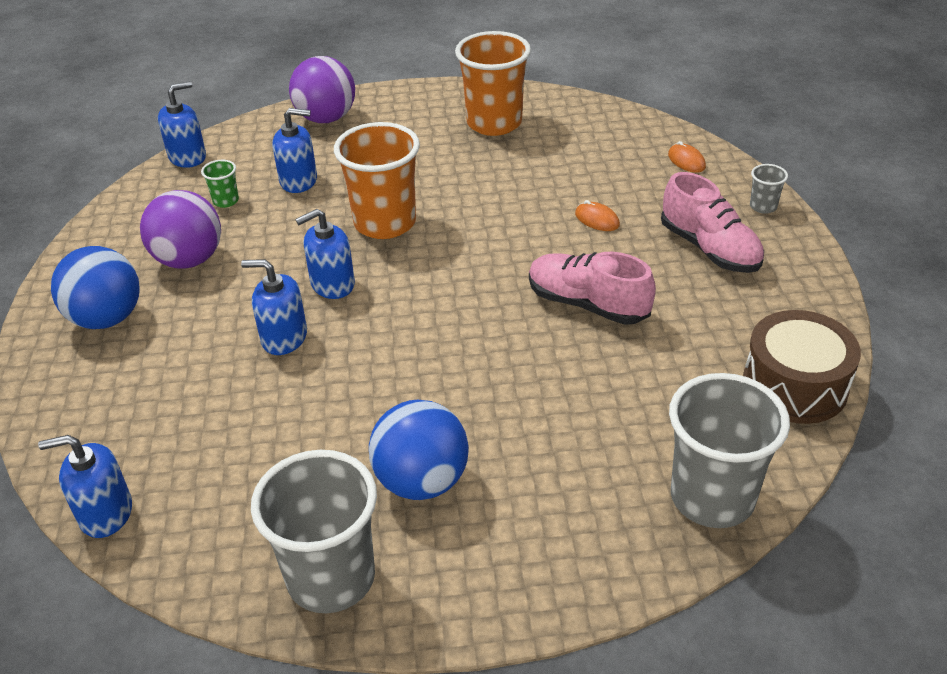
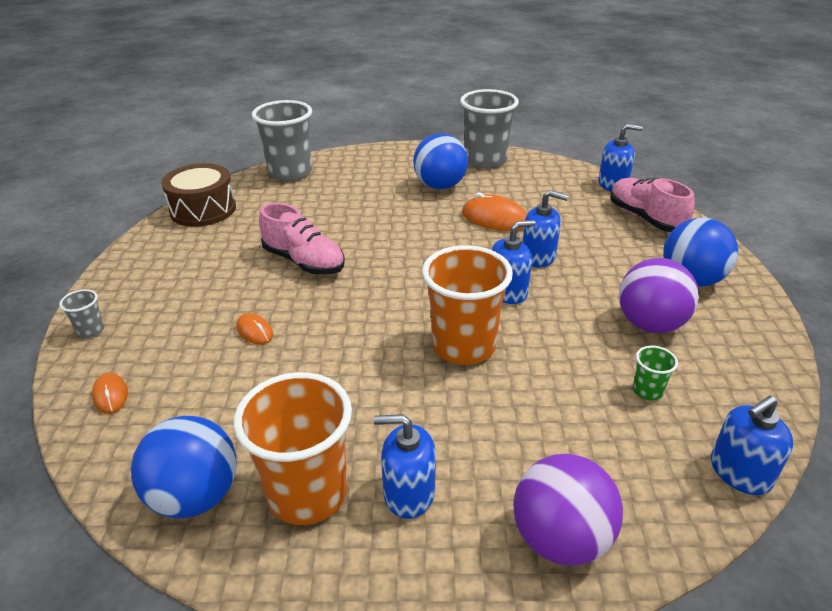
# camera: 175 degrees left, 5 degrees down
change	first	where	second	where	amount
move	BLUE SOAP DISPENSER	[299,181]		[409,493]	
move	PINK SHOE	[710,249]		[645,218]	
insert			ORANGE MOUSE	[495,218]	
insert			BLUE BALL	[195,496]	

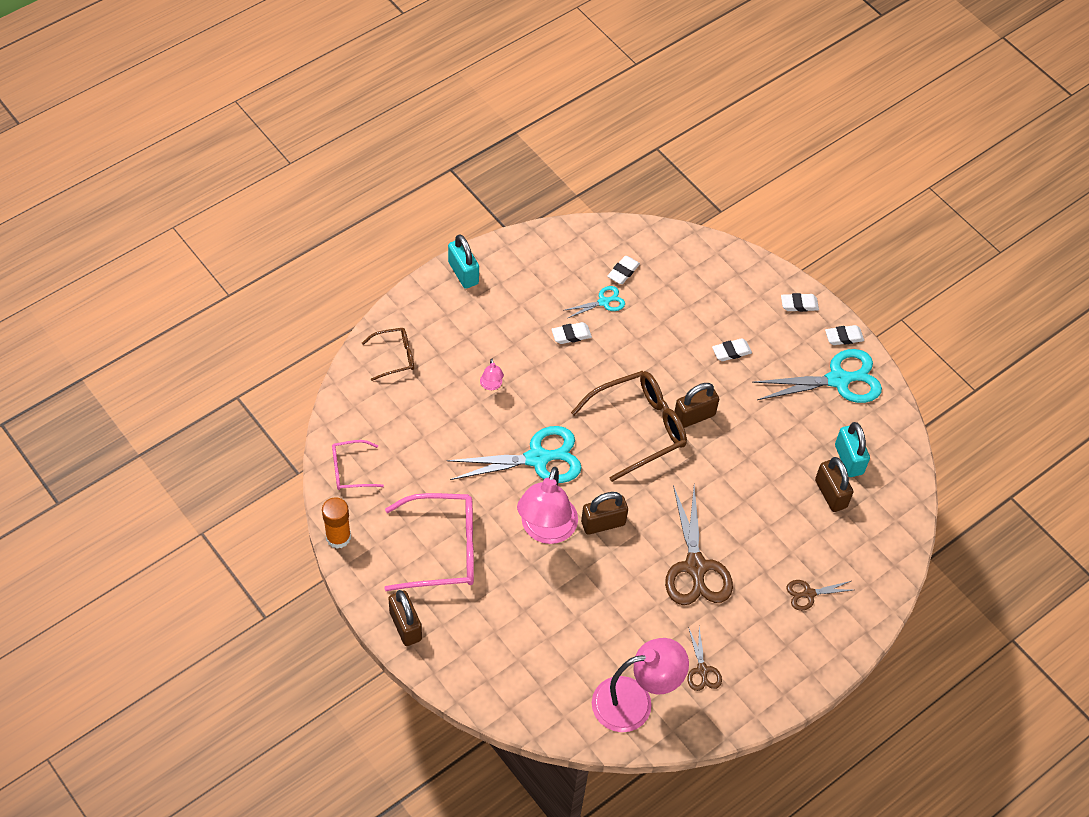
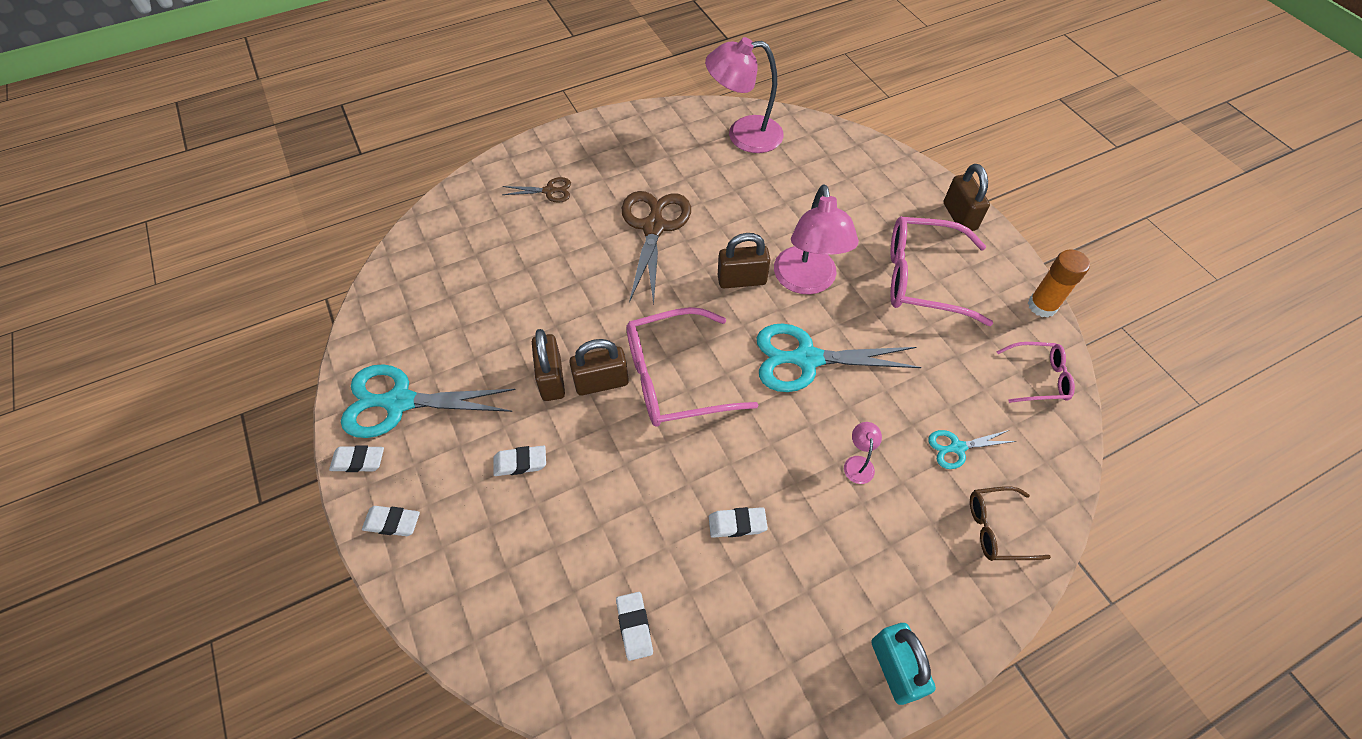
# camera: 165 degrees left, 0 degrees up
change	first	where	second	where	amount
rotate	WHITE ERASER	[623,272]		[634,627]	60 degrees counterclockwise
move	TURQUOISE SCISSORS	[603,302]		[957,447]	
recolor	BROWN GLASSES	[639,428]	PINK GLASSES	[674,378]	
delete	TURQUOISE PADLOCK	[848,459]			
move	BROWN PADLOCK	[830,494]		[551,379]	
rotate	PINK LAMP	[546,530]		[806,281]	150 degrees clockwise
delete	BROWN SCISSORS	[702,670]			

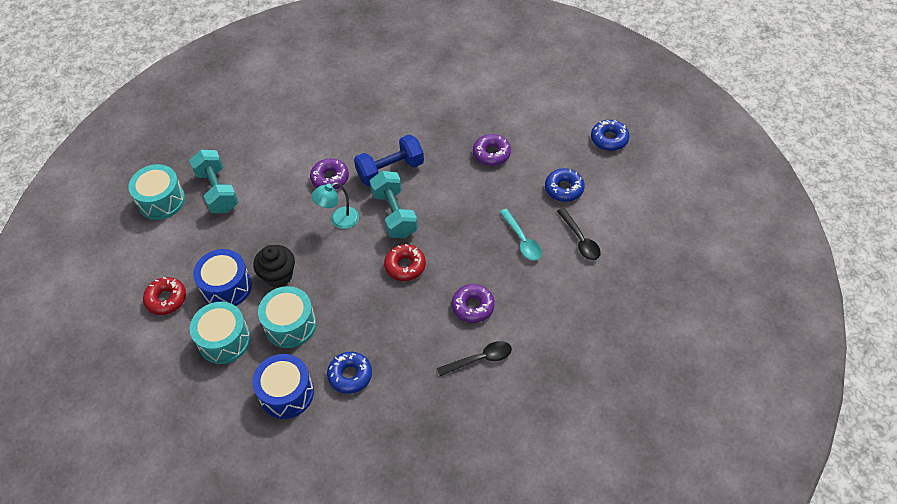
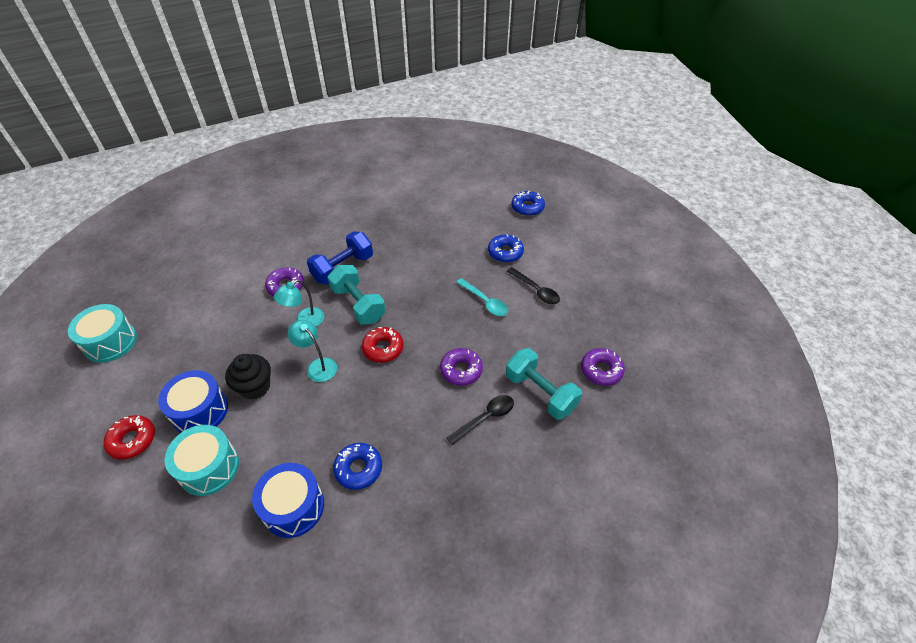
# camera: 20 degrees left, 5 degrees down
change	first	where	second	where	amount
move	PURPLE DONUT	[491,154]		[601,370]	
move	TURQUOISE DUMBBELL	[217,191]		[540,392]	
delete	TURQUOISE DRUM	[290,325]			
insert			TURQUOISE LAMP	[318,366]	

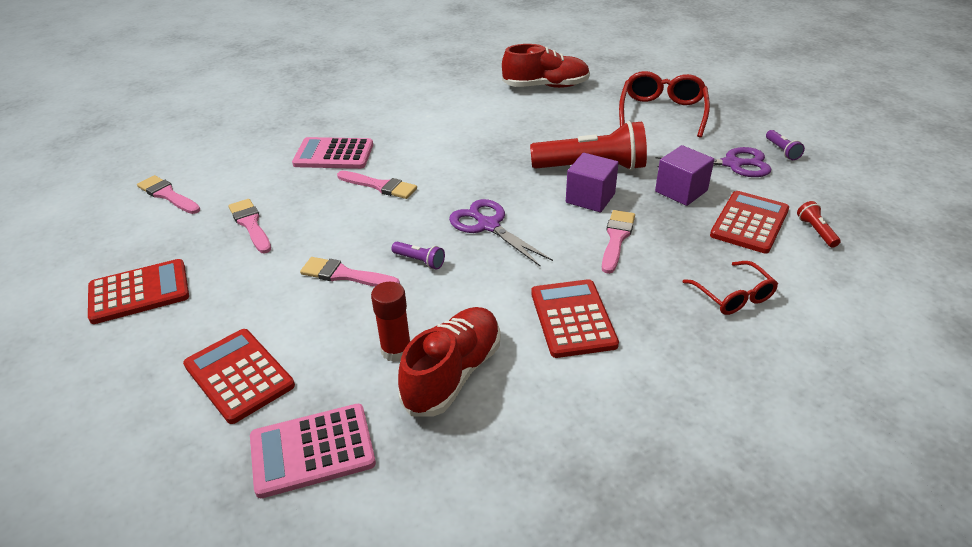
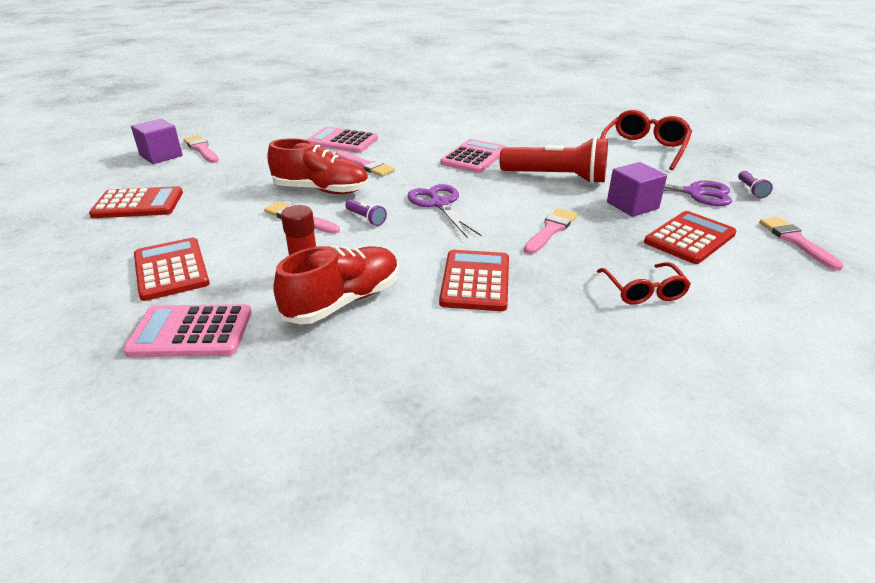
# camera: 15 degrees right, 5 degrees down
change	first	where	second	where	amount
move	RED SHOE	[546,86]		[321,190]	
move	PURPLE CUBE	[590,198]		[161,156]	
move	PINK BRUSH	[250,224]		[795,241]	
delete	RED FLASHLIGHT	[816,231]			
insert			PINK CALCULATOR	[474,157]	

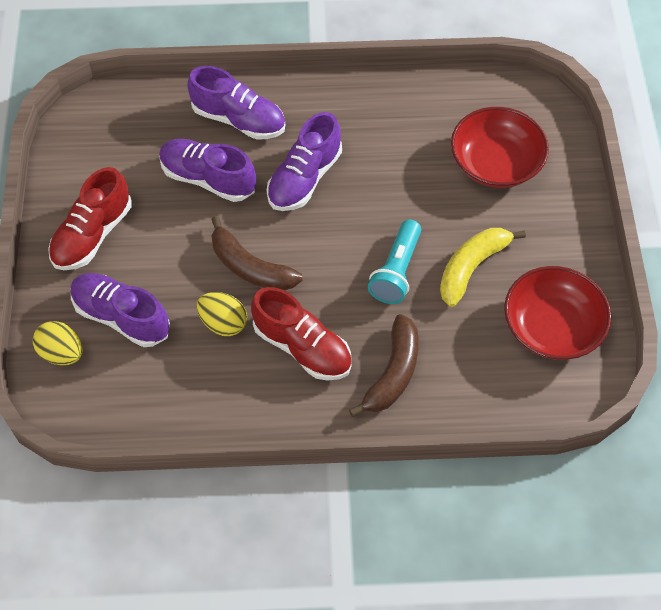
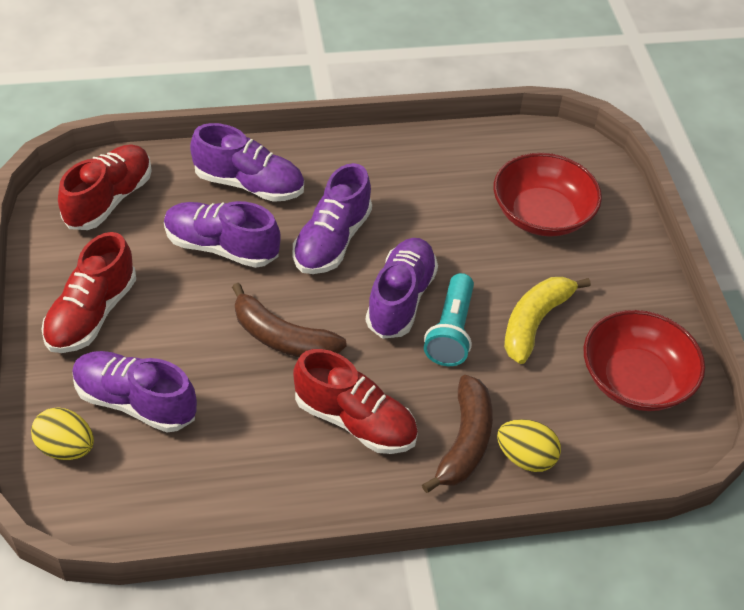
# camera: 10 degrees left, 10 degrees down
change	first	where	second	where	amount
move	YELLOW EGG	[223,323]		[525,458]	
insert			RED SHOE	[109,200]	
insert			PURPLE SHOE	[400,299]	

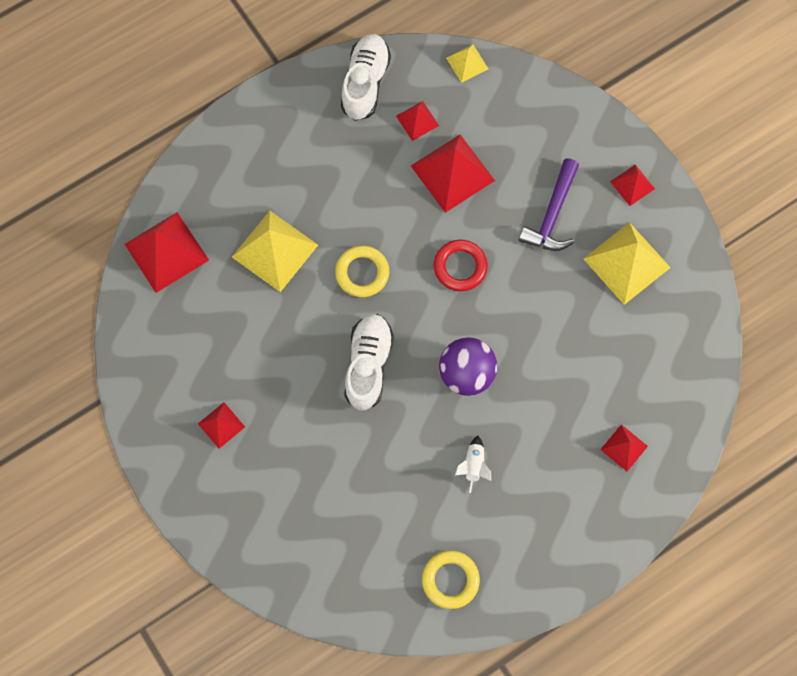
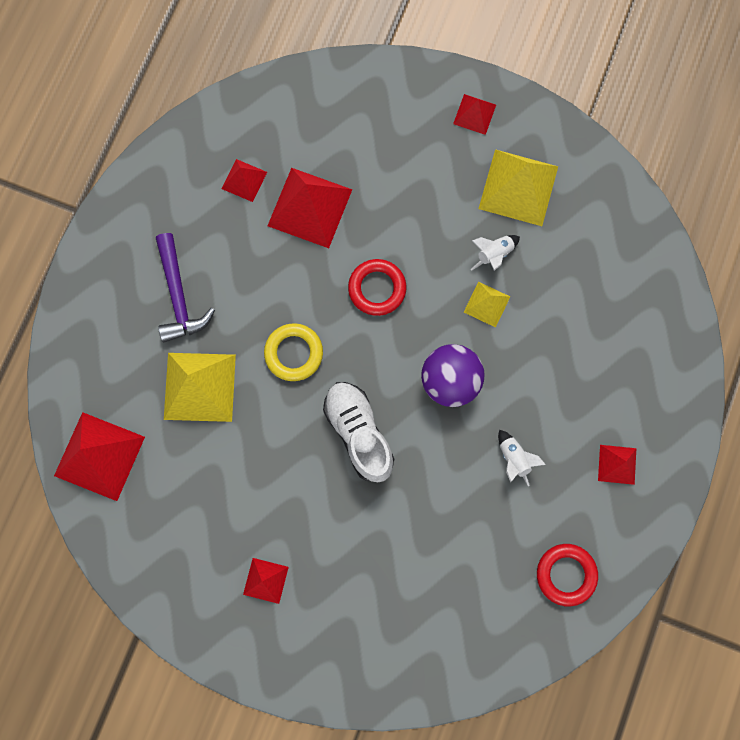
# camera: 35 degrees left, 5 degrees up
change	first	where	second	where	amount
delete	WHITE SHOE	[365,83]			
move	YELLOW PYRAMID	[467,63]		[486,304]	
move	PURPLE HAMMER	[552,215]		[179,296]	
move	RED PYRAMID	[624,447]		[617,464]	
recolor	YELLOW RING	[450,580]	RED RING	[566,574]	
insert			WHITE ROCKET	[494,254]	

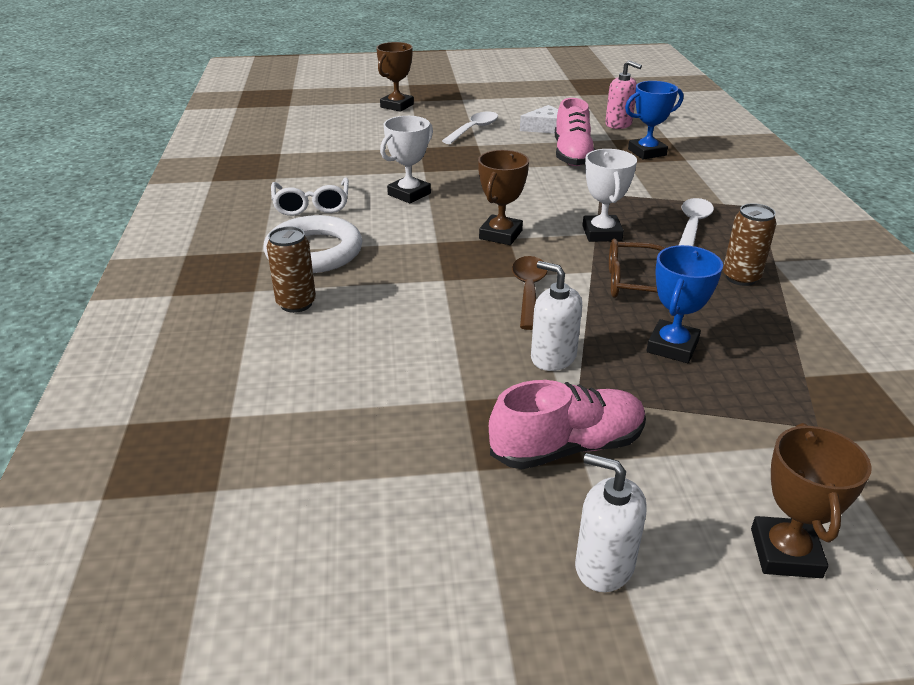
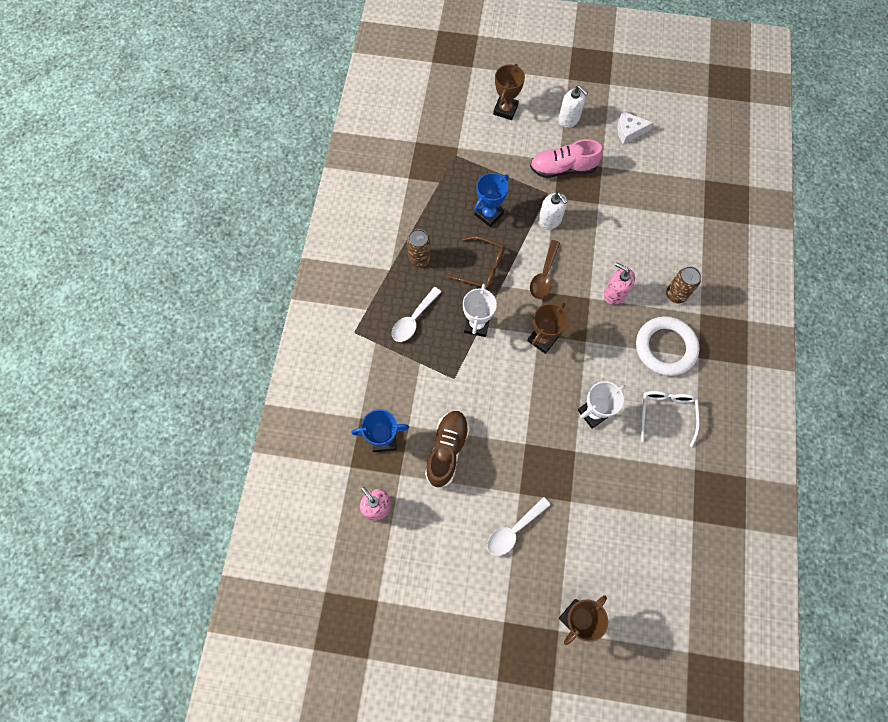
# camera: 165 degrees left, 35 degrees up
change	first	where	second	where	amount
recolor	PINK SHOE	[572,155]	BROWN SHOE	[447,450]	
move	WHITE CHEESE	[545,128]		[629,131]	
insert			PINK SOAP DISPENSER	[614,293]	

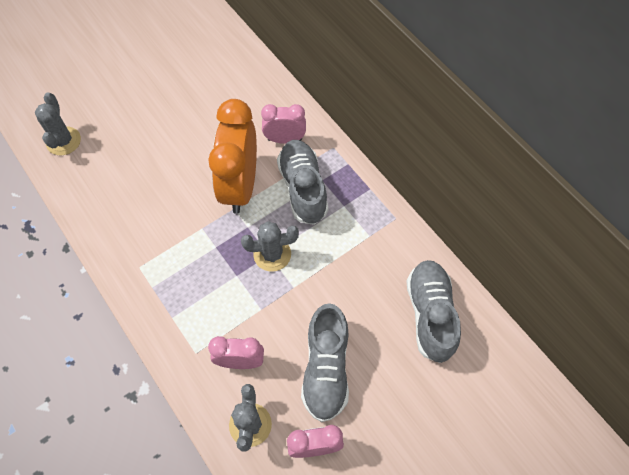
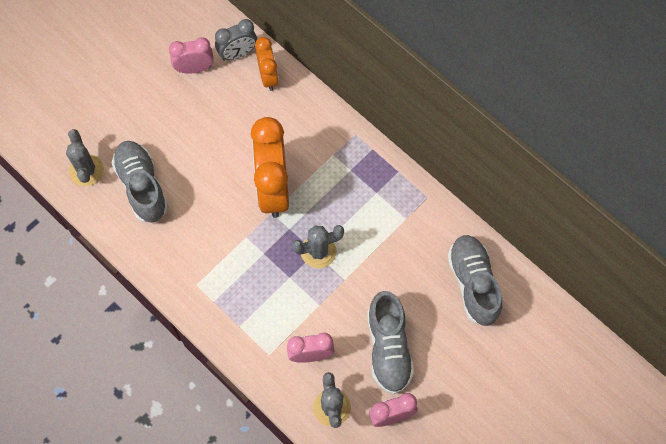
# camera: 10 degrees left, 5 degrees up
change	first	where	second	where	amount
move	PINK CLOCK	[285,139]		[194,68]	
move	GREY SHOE	[303,188]		[142,186]	
insert			GREY CLOCK	[238,53]	
insert			ORANGE CLOCK	[268,76]	

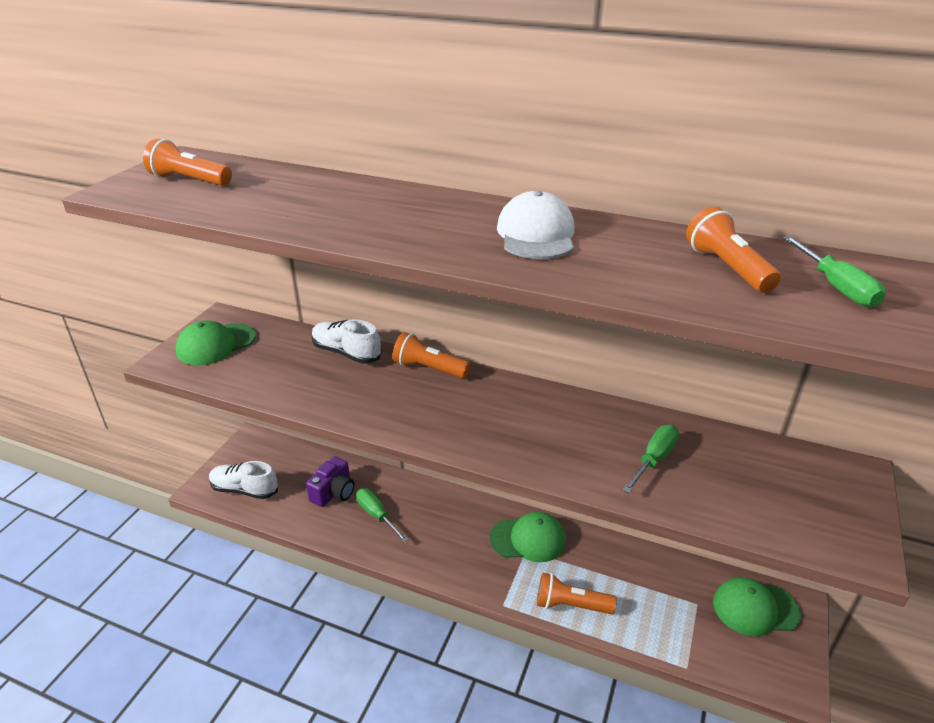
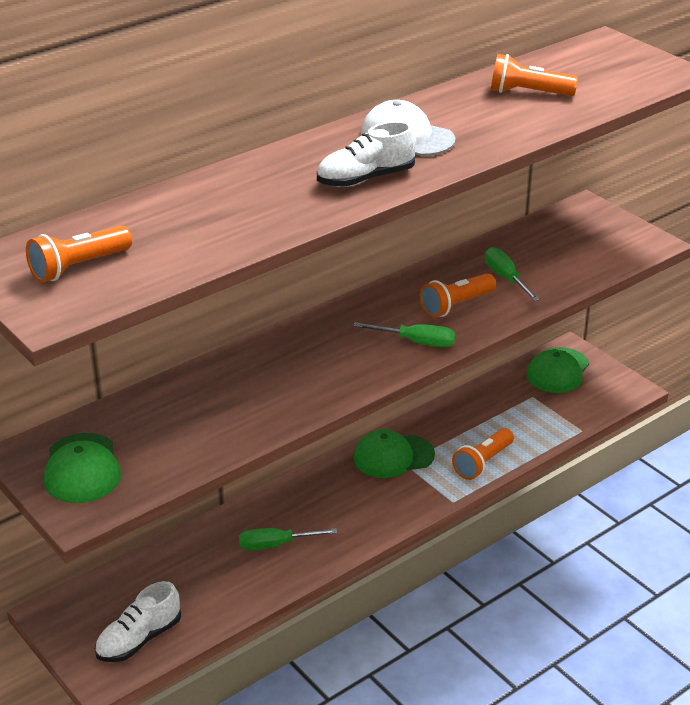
# camera: 60 degrees left, 0 degrees up
change	first	where	second	where	amount
move	GREEN SCREWDRIVER	[836,287]		[416,342]	
move	WHITE SHOE	[346,353]		[365,179]	
move	ORANGE FLASHLIGHT	[429,368]		[456,305]	
delete	PURPLE CAMERA	[334,492]			
rotate	GREEN CAP	[528,539]		[393,456]	135 degrees counterclockwise

